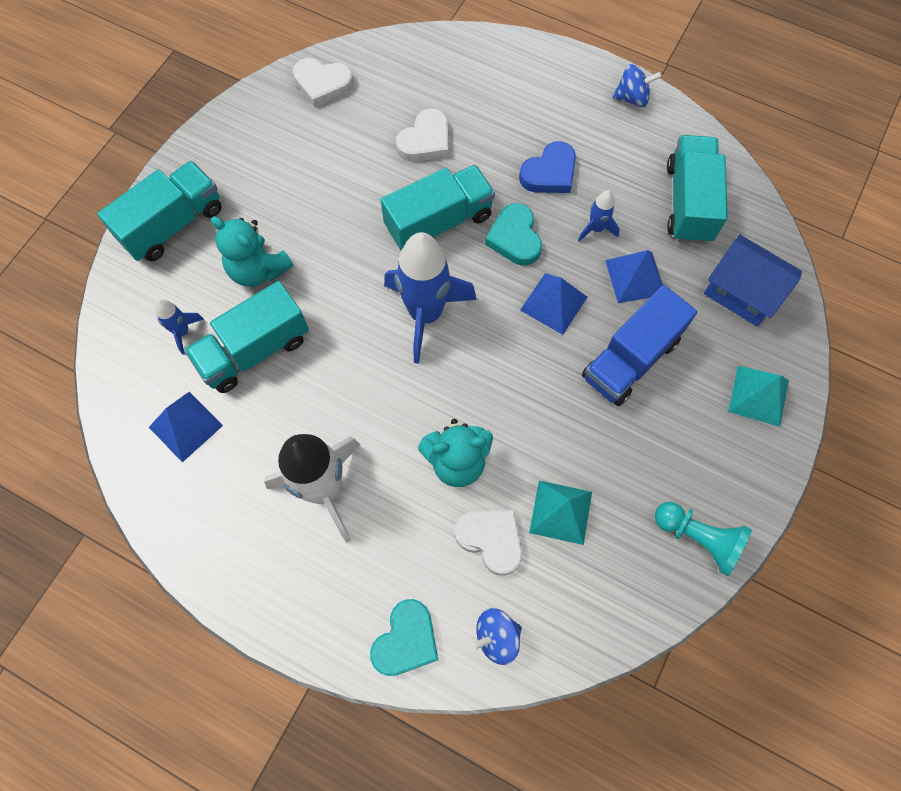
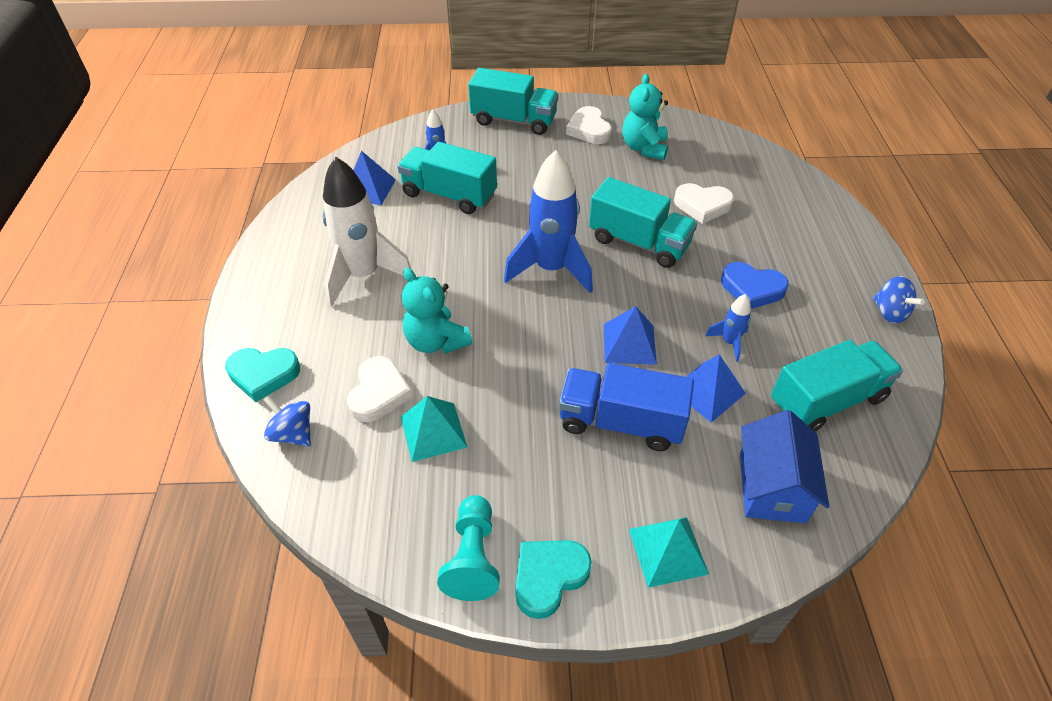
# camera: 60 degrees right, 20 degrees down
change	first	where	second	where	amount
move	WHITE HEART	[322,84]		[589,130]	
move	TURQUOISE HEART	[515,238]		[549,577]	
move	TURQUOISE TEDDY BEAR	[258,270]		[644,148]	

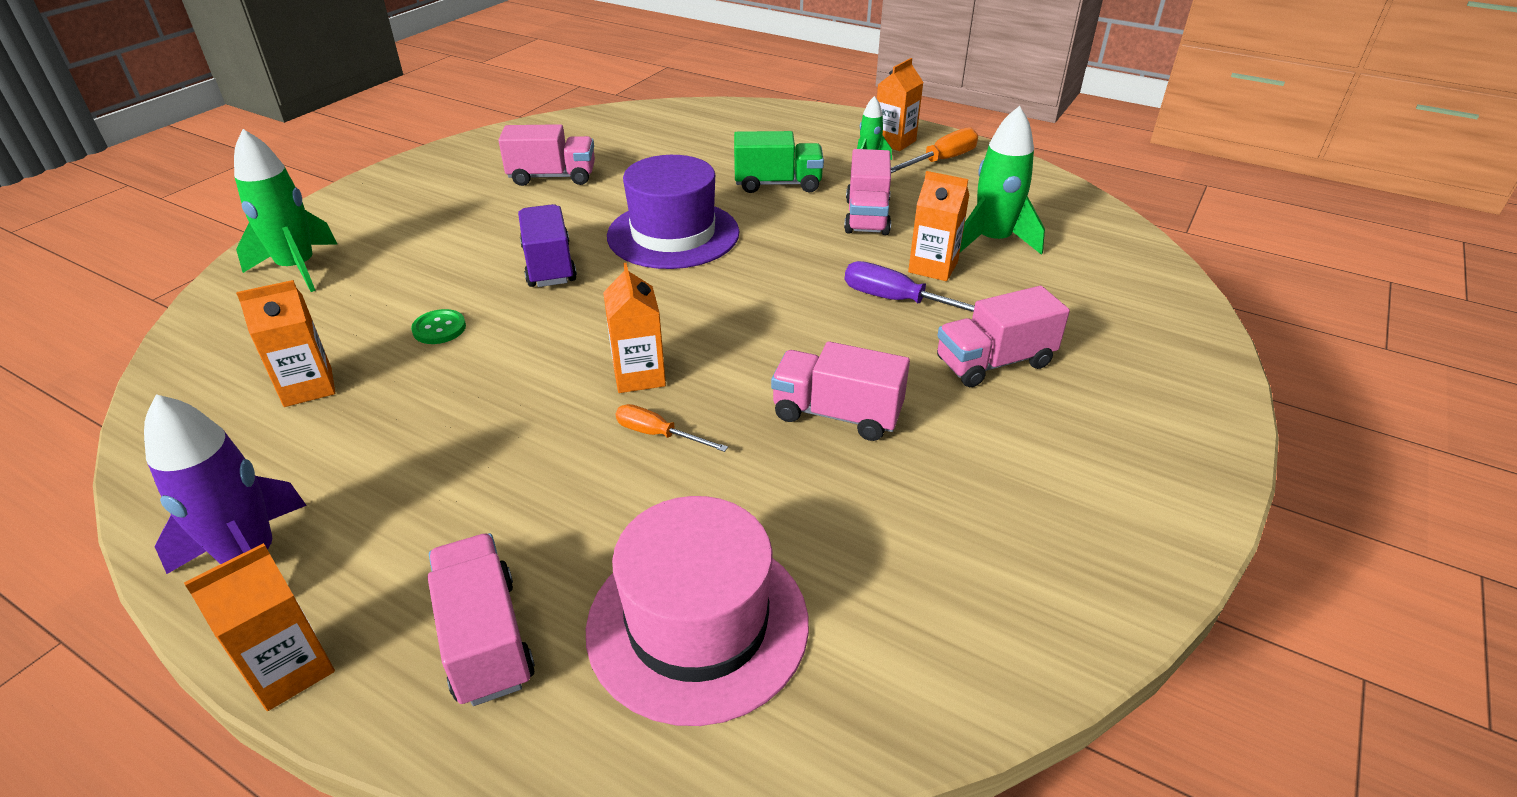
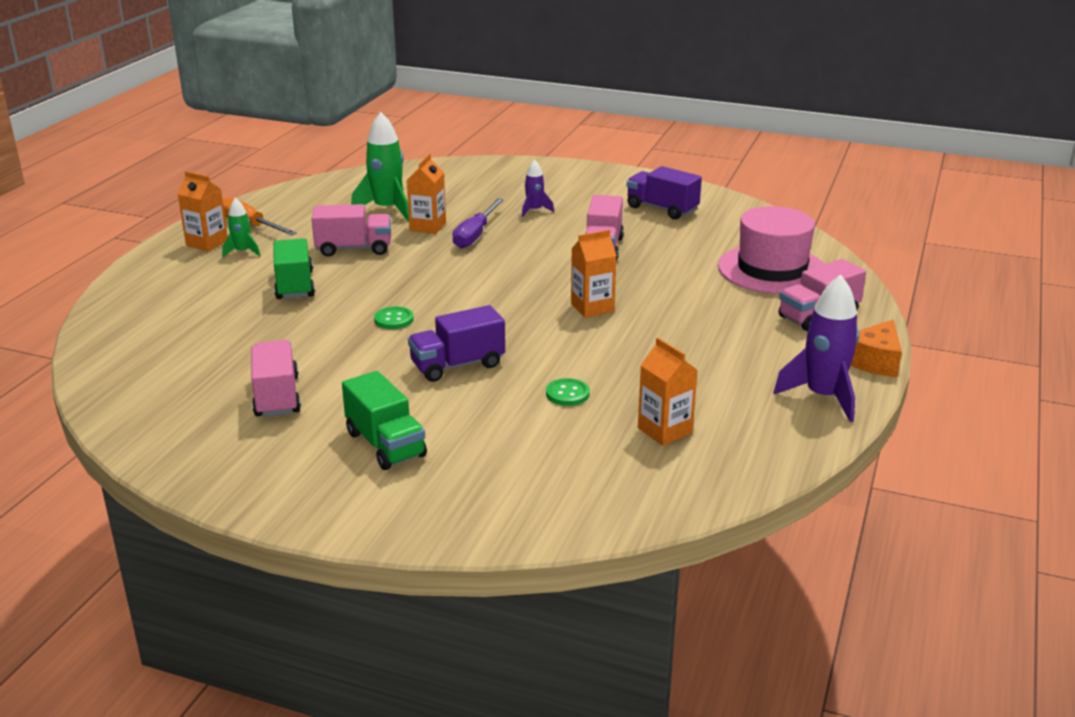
# camera: 100 degrees left, 10 degrees down
change	first	where	second	where	amount
delete	GREEN ROCKET	[298,268]			
replace	PURPLE HAT	[673,234]	GREEN BUTTON	[393,319]	
replace	PINK TRUCK	[994,362]	PURPLE ROCKET	[534,210]	
delete	ORANGE SCREWDRIVER	[658,434]			
replace	ORANGE CARTON	[290,669]	ORANGE CHEESE	[874,361]	
insert			PURPLE TRUCK	[662,209]	
insert			GREEN TRUCK	[385,444]	

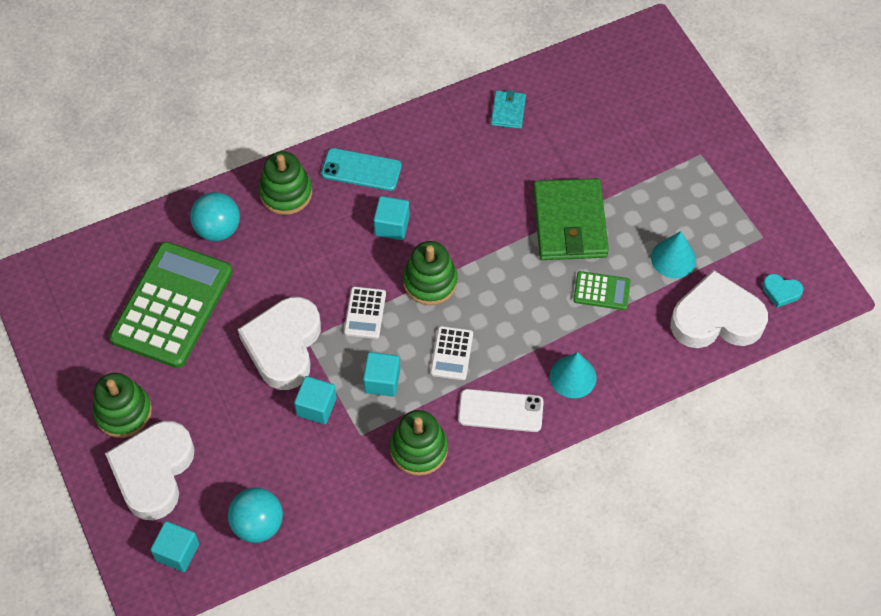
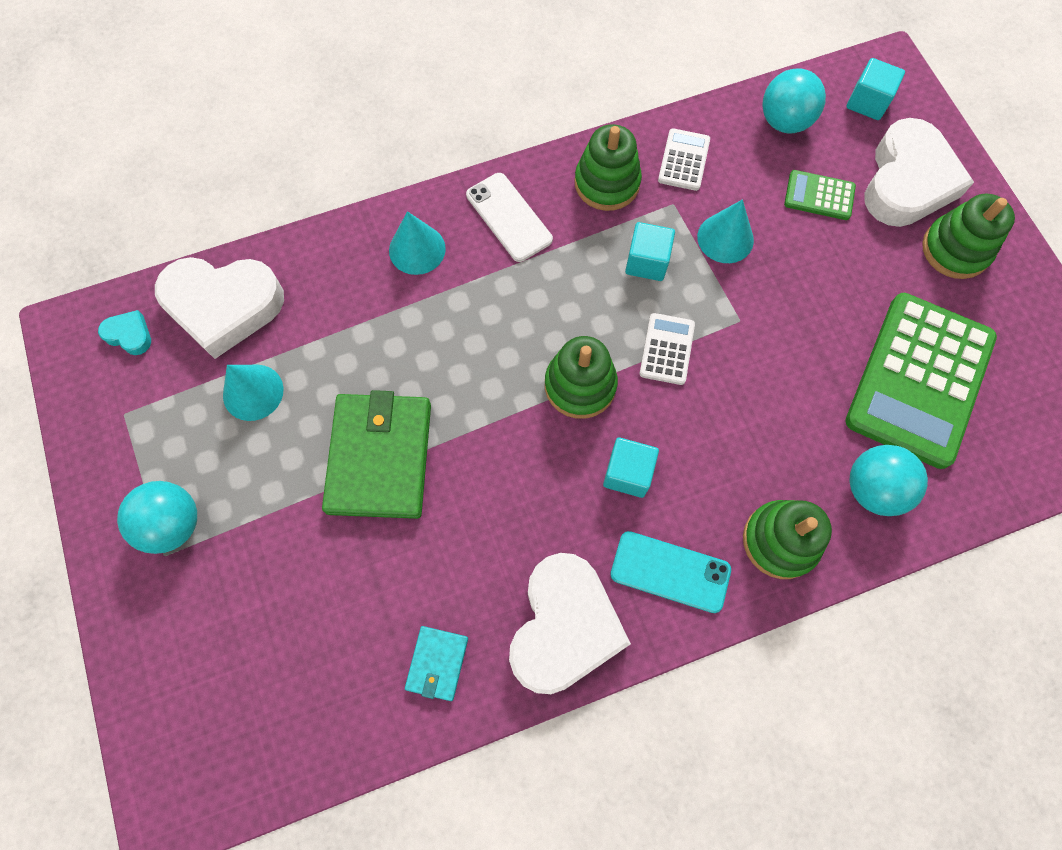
# camera: 175 degrees left, 10 degrees up
change	first	where	second	where	amount
move	GREEN CALCULATOR	[601,291]		[819,196]	
move	WHITE HEART	[284,346]		[564,626]	
move	WHITE CALCULATOR	[451,353]		[683,160]	
replace	TURQUOISE CUBE	[316,407]	TURQUOISE CONE	[725,238]	
rotate	WHITE PHONE	[500,411]		[509,217]	45 degrees clockwise
insert			TURQUOISE BALL	[173,524]	

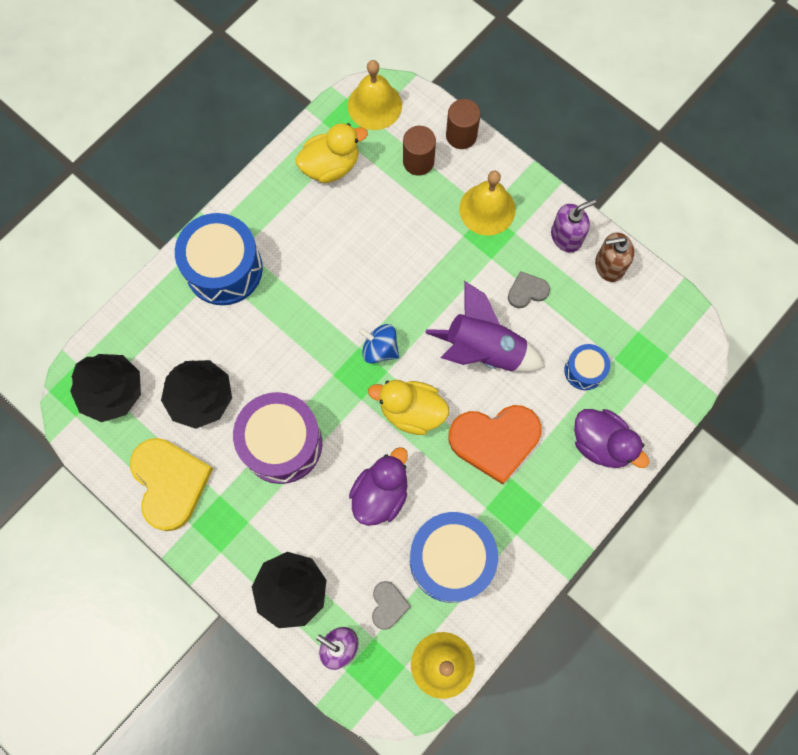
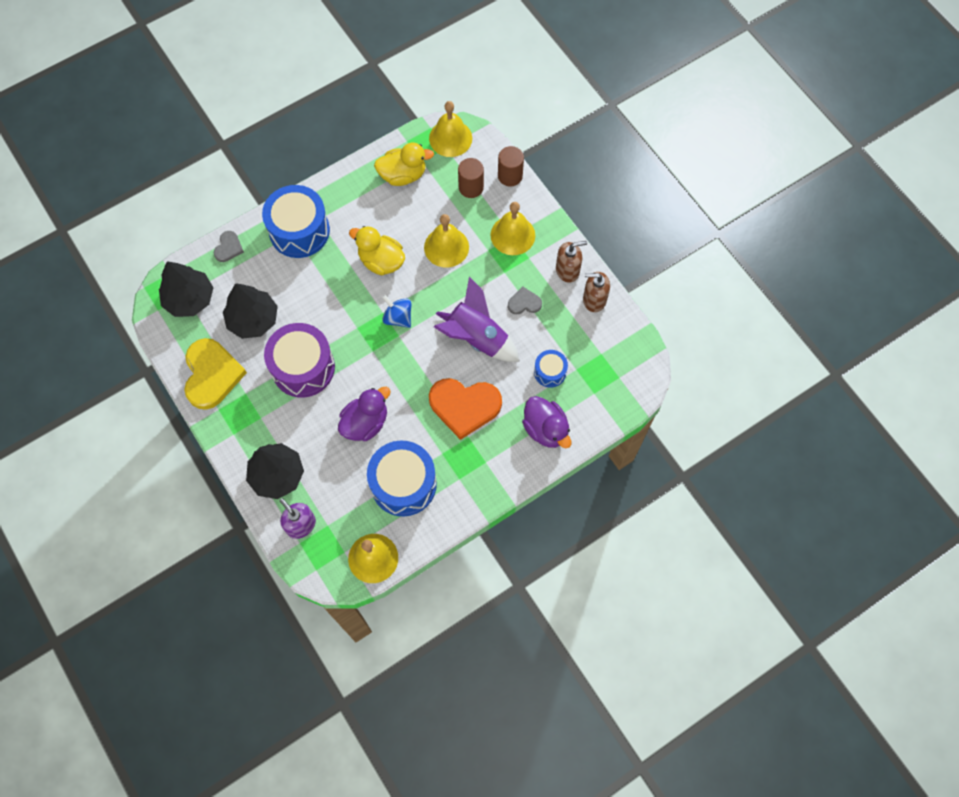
# camera: 15 degrees right, 5 degrees down
change	first	where	second	where	amount
recolor	PURPLE SOAP DISPENSER	[566,237]	BROWN SOAP DISPENSER	[567,270]	
move	YELLOW DUCK	[411,411]		[381,261]	
move	GREY HEART	[388,605]		[228,248]	
insert			YELLOW BELL	[446,247]	

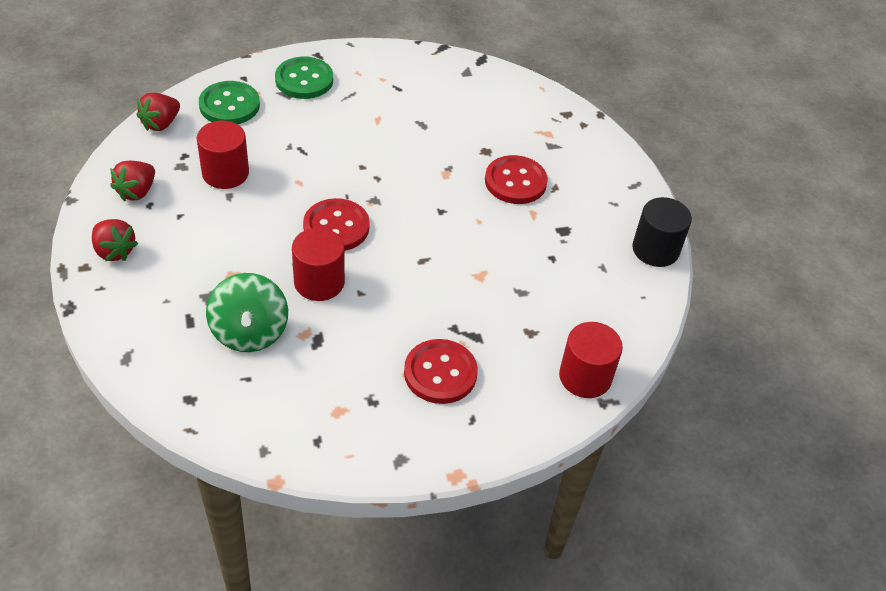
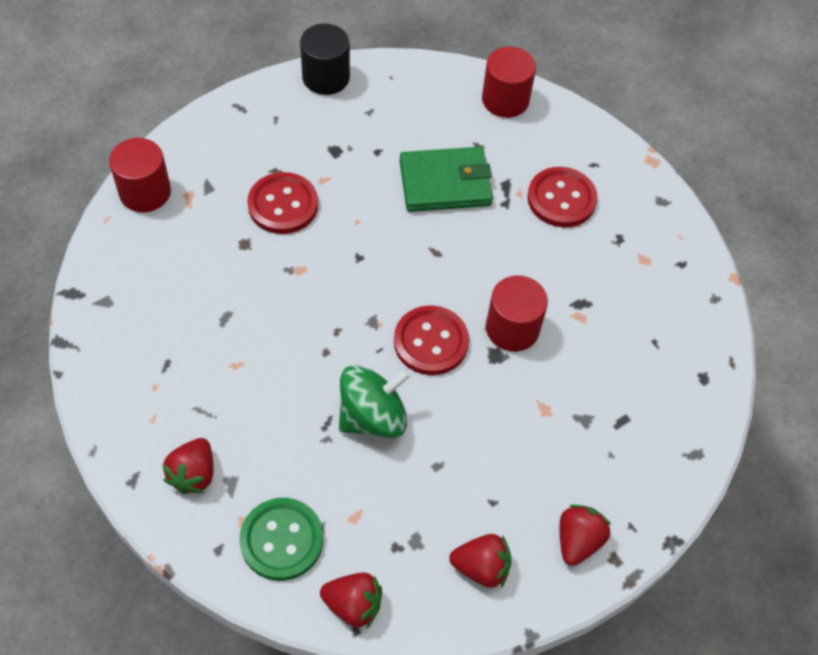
# camera: 110 degrees left, 10 degrees up
change	first	where	second	where	amount
replace	GREEN BUTTON	[304,80]	RED STRAWBERRY	[193,474]	
move	RED CYLINDER	[225,173]		[145,192]	
move	GREEN SPINNING TOP	[249,332]		[373,416]	
insert			GREEN WALLET	[445,183]	

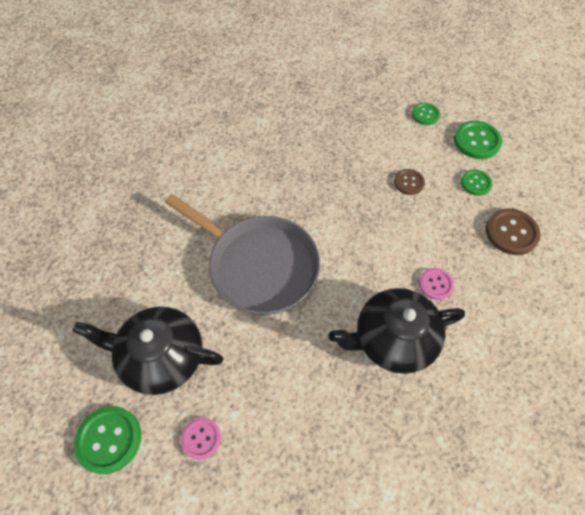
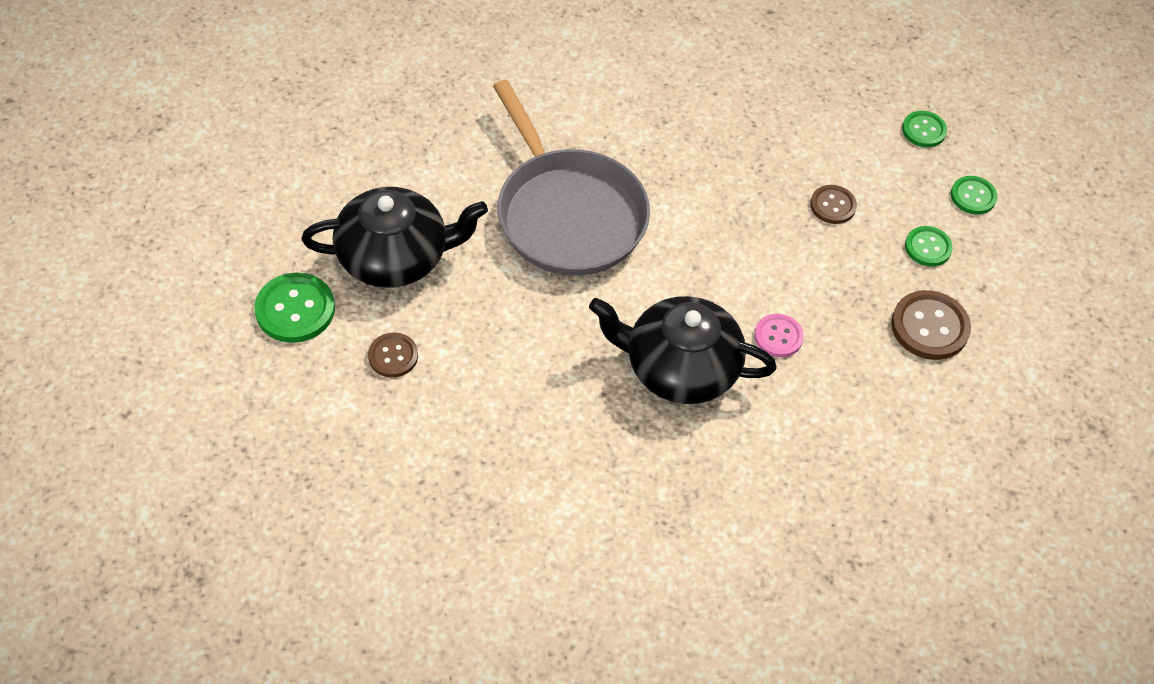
# camera: 25 degrees right, 5 degrees down
change	first	where	second	where	amount
resize	GREEN BUTTON	[476,141]		[973,196]	x0.62
rotate	BLACK TEAPOT	[161,356]		[395,257]	135 degrees clockwise
recolor	PINK BUTTON	[201,438]	BROWN BUTTON	[393,356]	

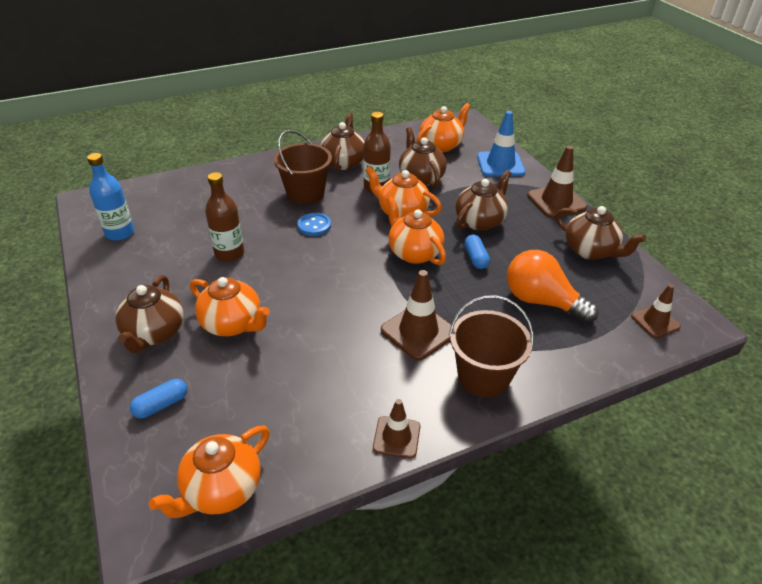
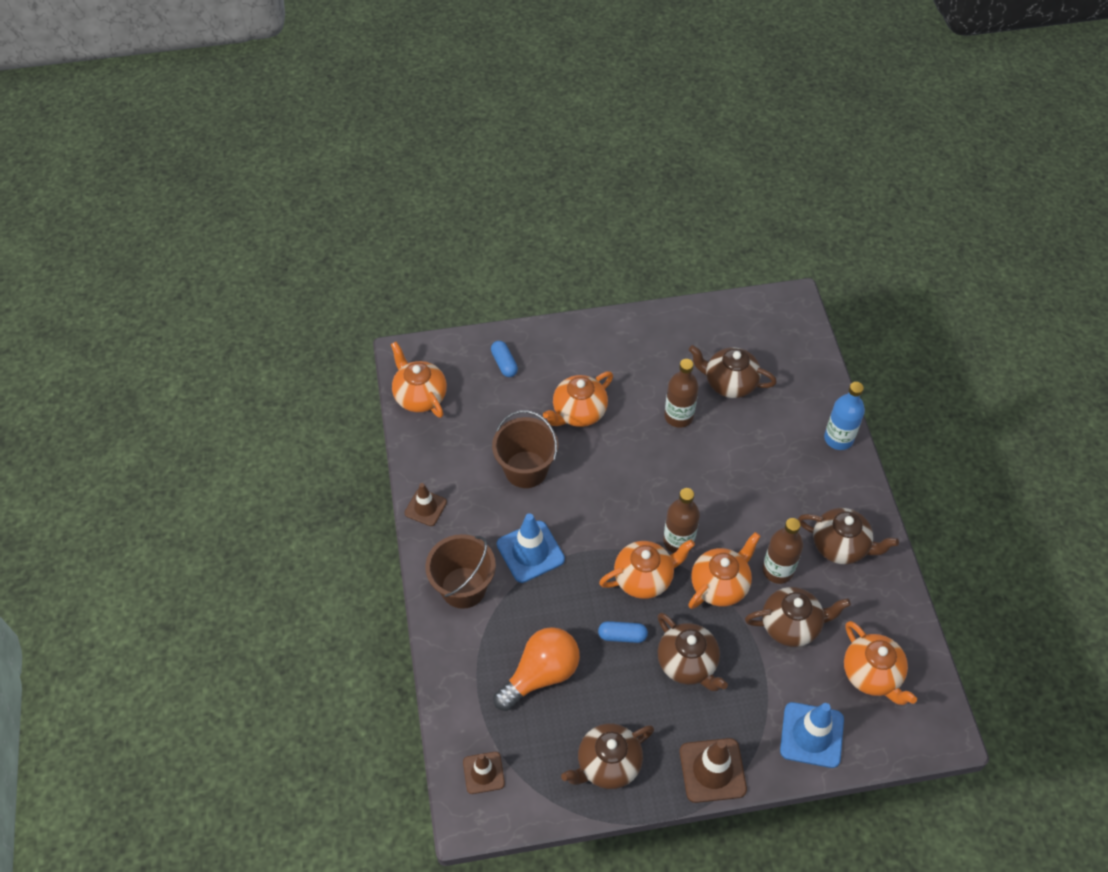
# camera: 105 degrees right, 15 degrees up
change	first	where	second	where	amount
move	BROWN BUCKET	[305,193]		[526,469]	
move	BLUE BOTTLE	[120,233]		[838,438]	
delete	BLUE BUTTON	[314,226]			
recolor	BROWN TRAFFIC CONE	[418,331]	BLUE TRAFFIC CONE	[530,552]	
move	BROWN TEAPOT	[154,333]		[729,383]	
insert			BROWN BOTTLE	[678,541]	

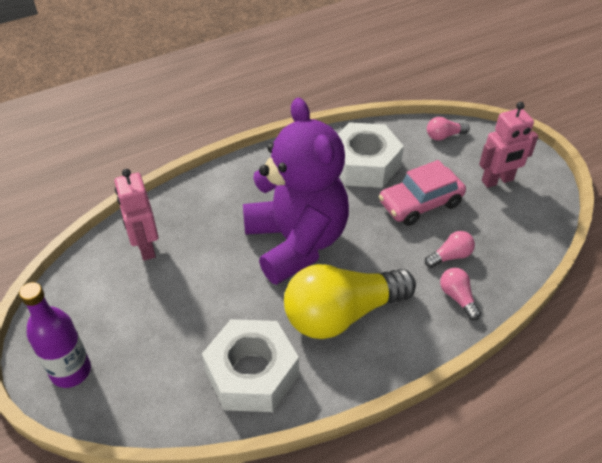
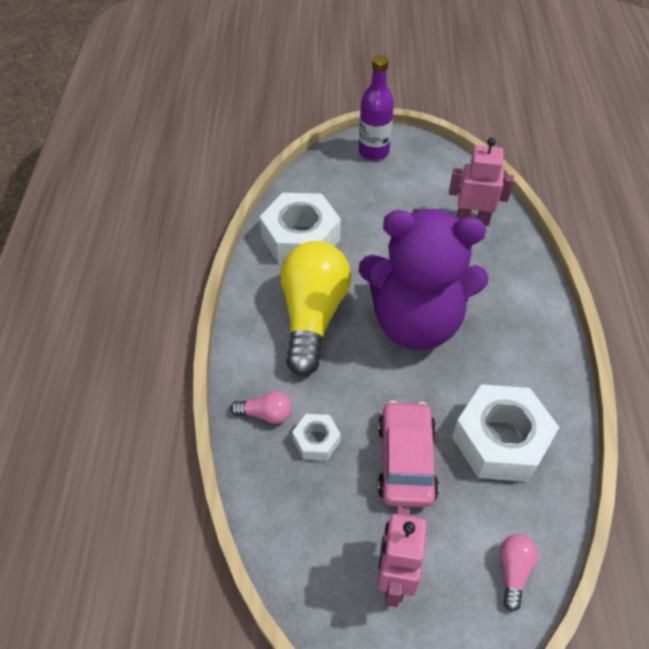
# camera: 120 degrees right, 5 degrees up
change	first	where	second	where	amount
replace	PINK LIGHT BULB	[450,256]	WHITE NUT	[316,441]	

